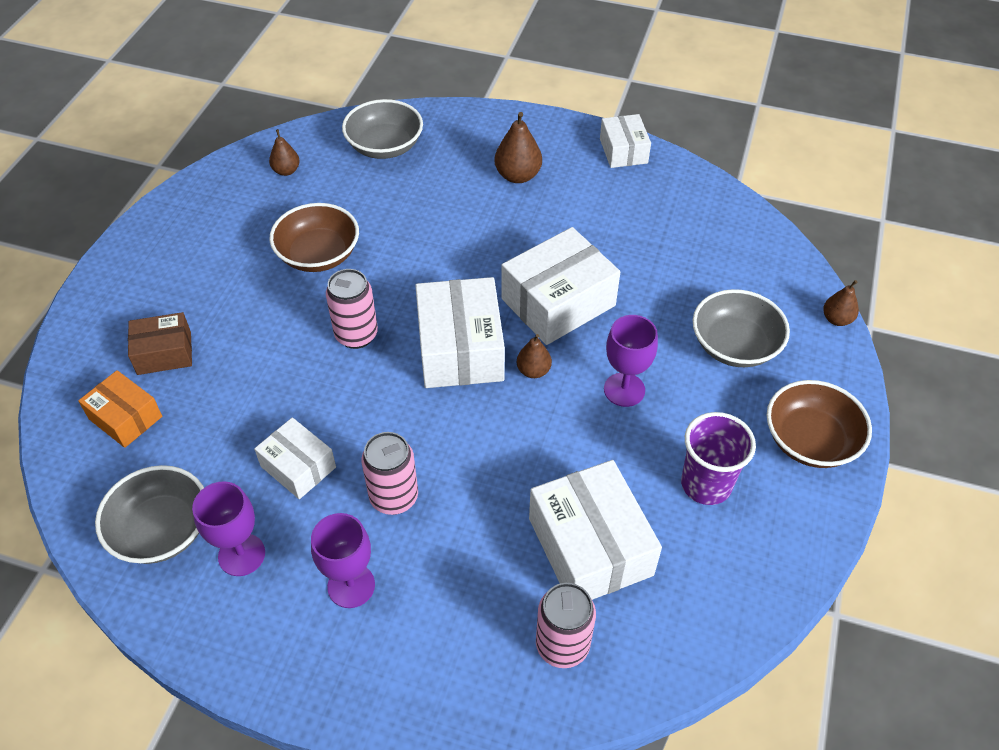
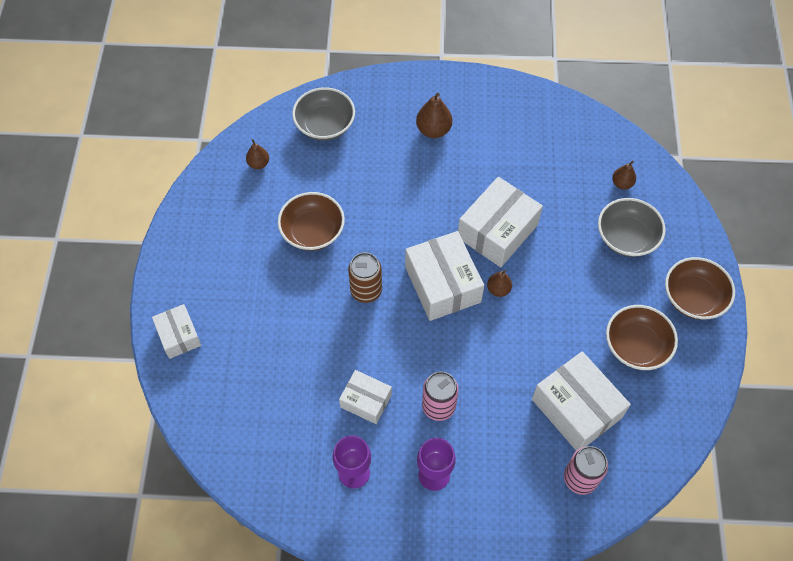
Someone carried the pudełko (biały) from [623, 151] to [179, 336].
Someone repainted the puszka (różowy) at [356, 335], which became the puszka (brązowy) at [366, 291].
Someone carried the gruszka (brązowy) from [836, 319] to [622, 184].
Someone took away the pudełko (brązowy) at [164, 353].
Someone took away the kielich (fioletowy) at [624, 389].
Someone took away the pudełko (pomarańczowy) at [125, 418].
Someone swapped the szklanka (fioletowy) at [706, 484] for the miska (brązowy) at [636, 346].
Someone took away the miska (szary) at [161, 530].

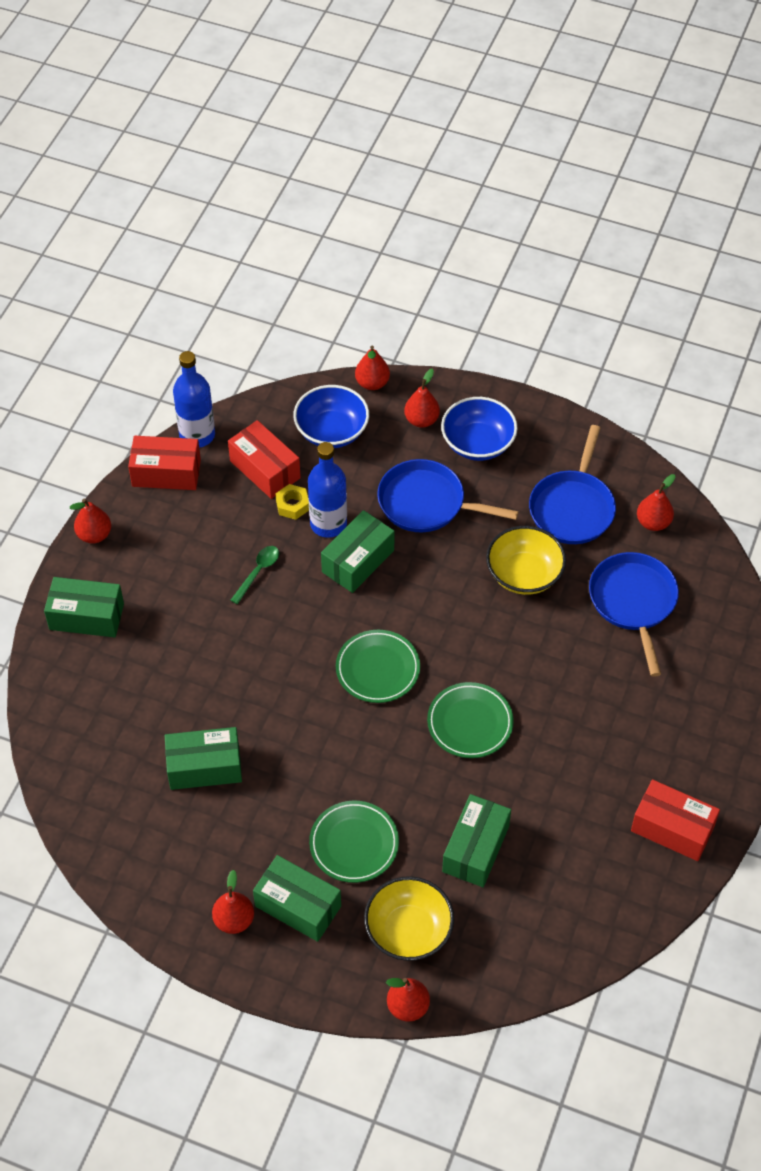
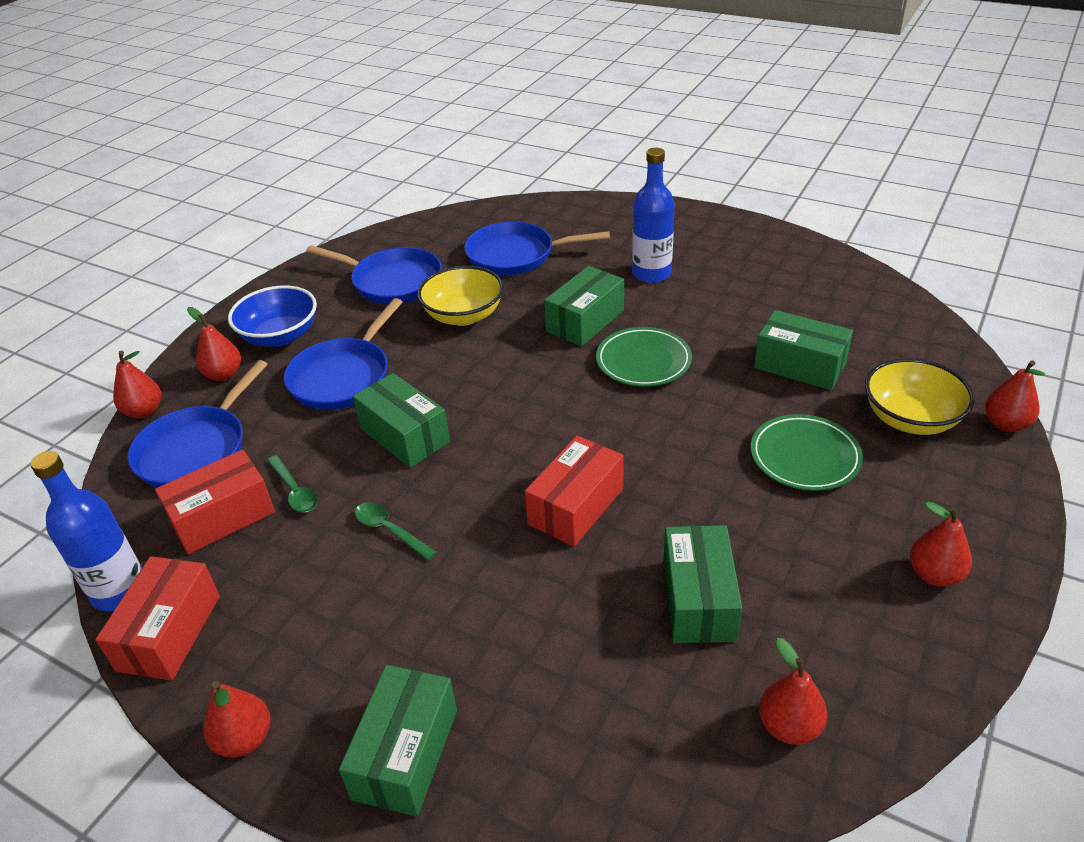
Someone swapped the miska (niebieski) at [331, 431] for the patelnia (niebieski) at [196, 449].
Someone carried the butelka (niebieski) from [328, 524] to [651, 273].
Someone carried the gruszka (czerwony) from [653, 522] to [789, 726].
Someone swapped the nakrętka (żółty) at [292, 505] for the łyżka (zielony) at [295, 491].
Someone took away the talerz (zielony) at [378, 669].
Someone carried the pudełko (czerwony) from [672, 828] to [576, 506].
Someone carried the pudełko (zielony) from [298, 906] to [585, 321].

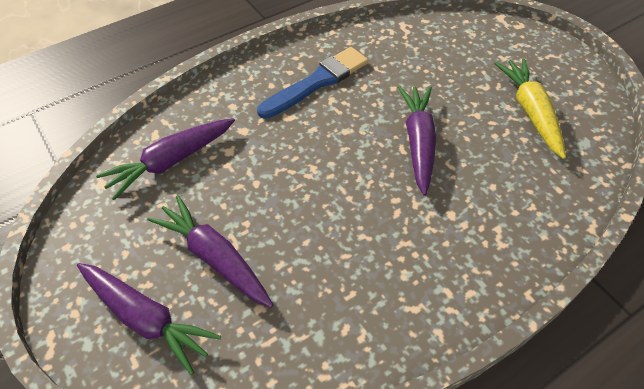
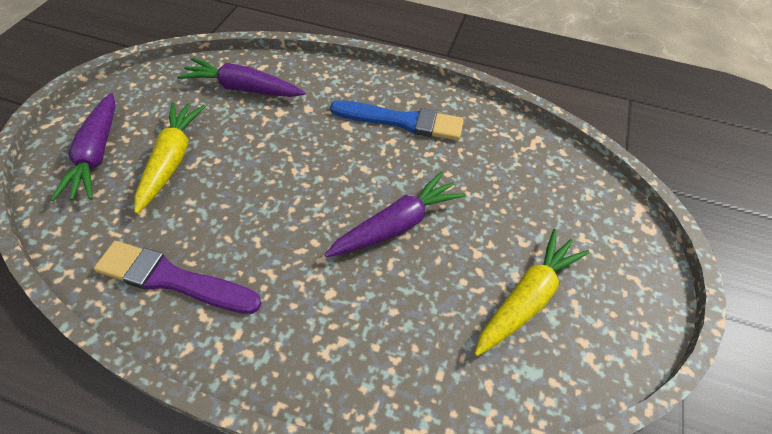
Someone repainted the marchewka (fioletowy) at [214, 258], which became the marchewka (żółty) at [171, 160].
Someone put down the pędzel (fioletowy) at [173, 279].

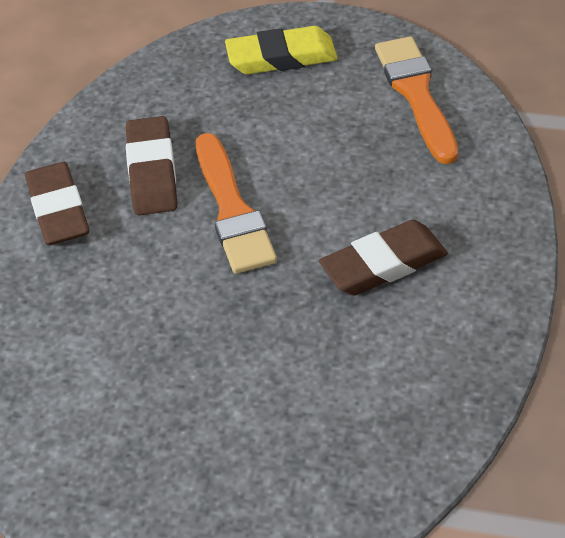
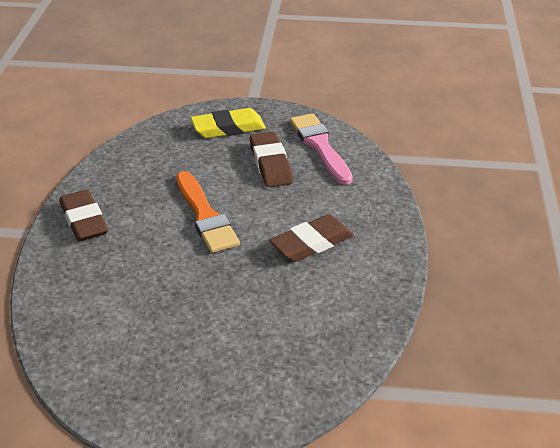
Someone repainted the pędzel (pomarańczowy) at [417, 95], which became the pędzel (różowy) at [320, 147].
Someone carried the gumka do mazania (brązowy) from [152, 172] to [270, 164].

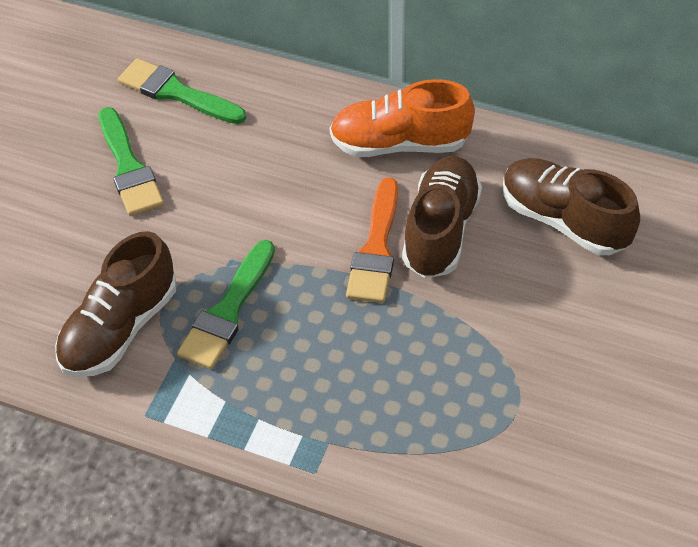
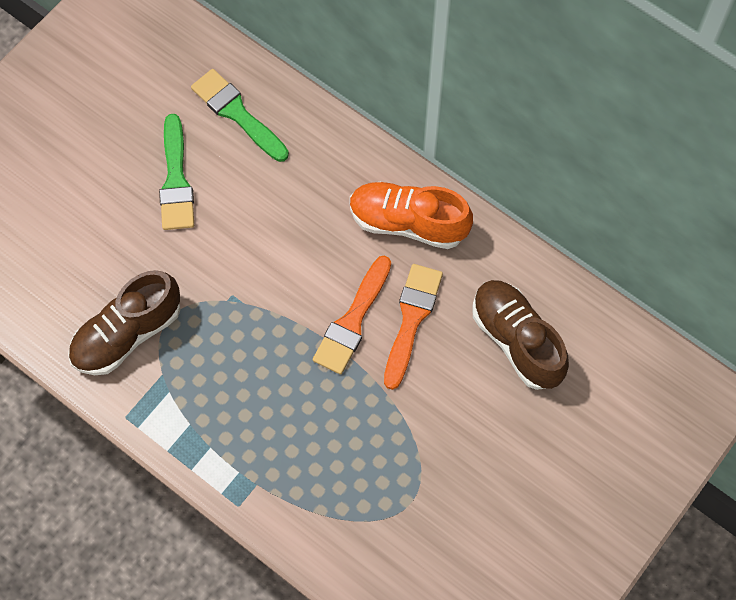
Someone swapped the but (brązowy) at [440, 230] for the pędzel (pomarańczowy) at [411, 319].
Someone took away the pędzel (zielony) at [228, 311].

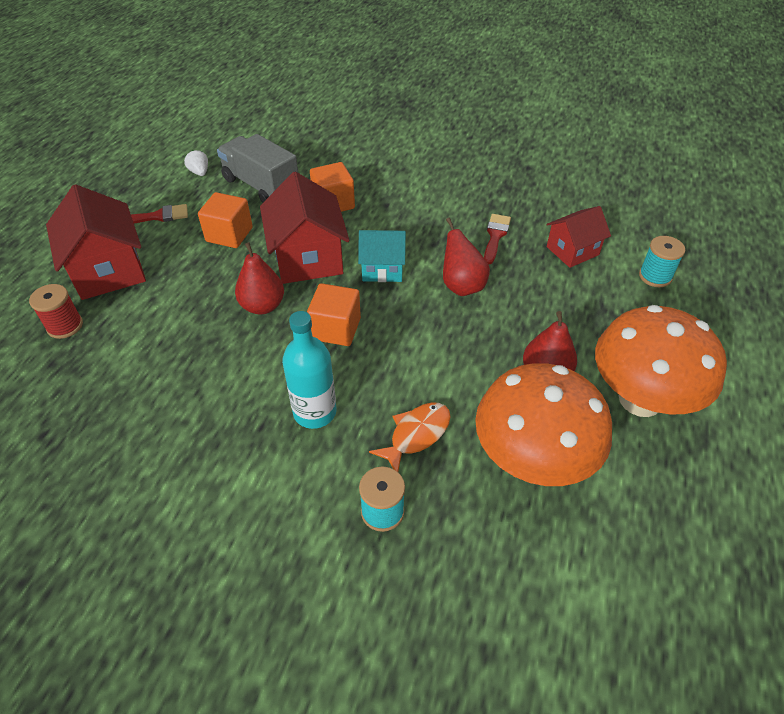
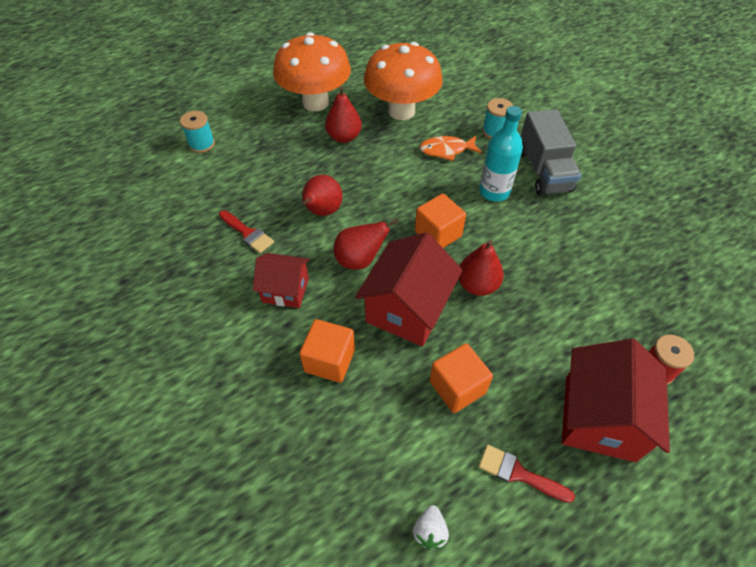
Someone carried the ciężarówka (szary) from [261, 186] to [544, 171].
Someone carried the domek (czerwony) from [572, 251] to [285, 290].
Someone rotated the pędzel (czerwony) at [495, 236] by 105 degrees counterclockwise.
Someone swapped the domek (turkusowy) at [382, 269] for the gruszka (czerwony) at [360, 260].

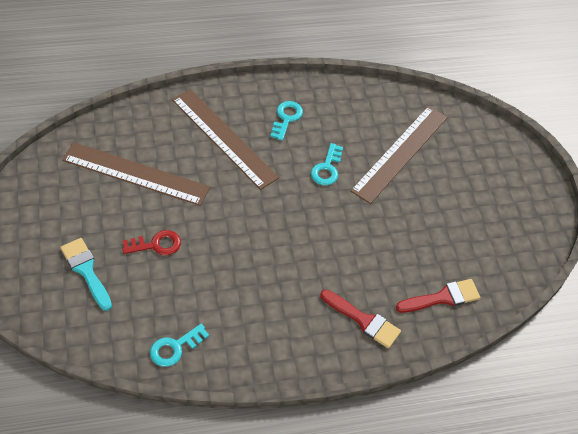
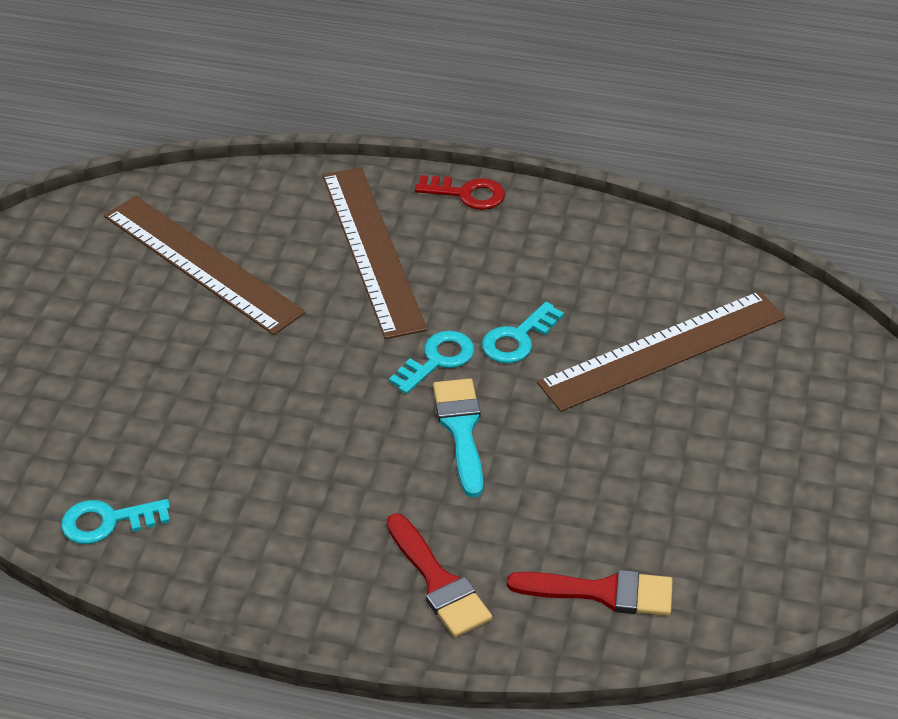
Someone carried the klucz (turkusowy) from [286, 118] to [437, 360].
Someone carried the klucz (czerwony) from [156, 244] to [467, 194].
Someone carried the pędzel (turkusowy) from [86, 271] to [461, 430].

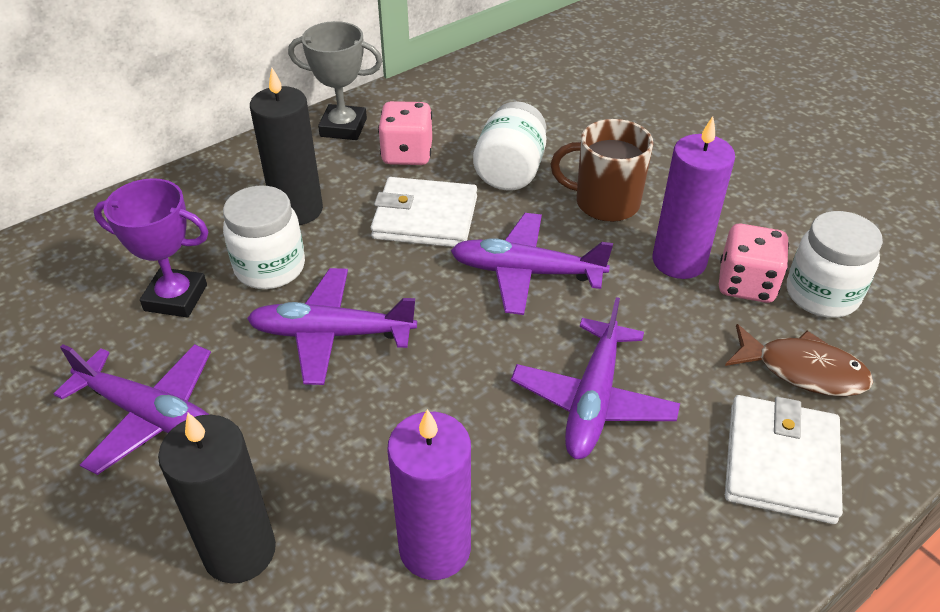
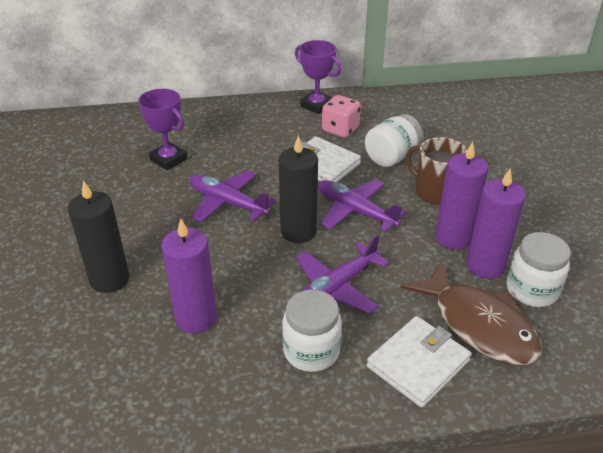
Someone repainted the puchar (szary) at [343, 127], which became the puchar (fioletowy) at [316, 105].
Someone carried the świeca (czarny) from [297, 210] to [298, 231].
Someone carried the słoik (biały) from [270, 268] to [311, 351].
Someone swapped the kostka do gry (różowy) at [746, 284] for the świeca (fioletowy) at [485, 266].
Someone scaled the ryba (brązowy) at [803, 370] by 1.56.
Someone took away the samolot (fioletowy) at [151, 415].

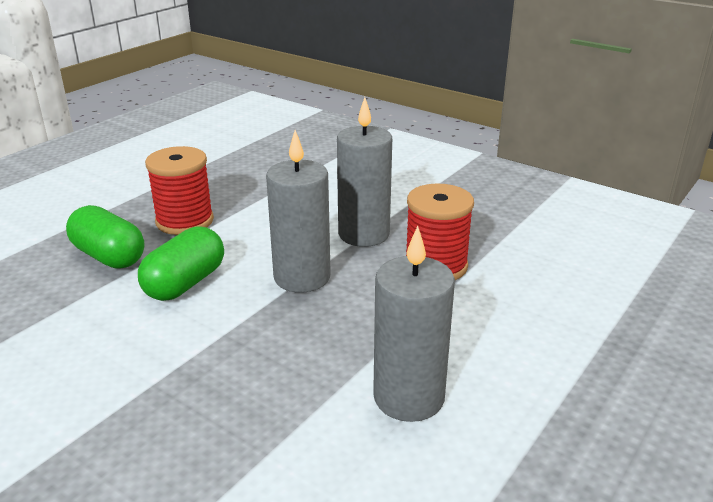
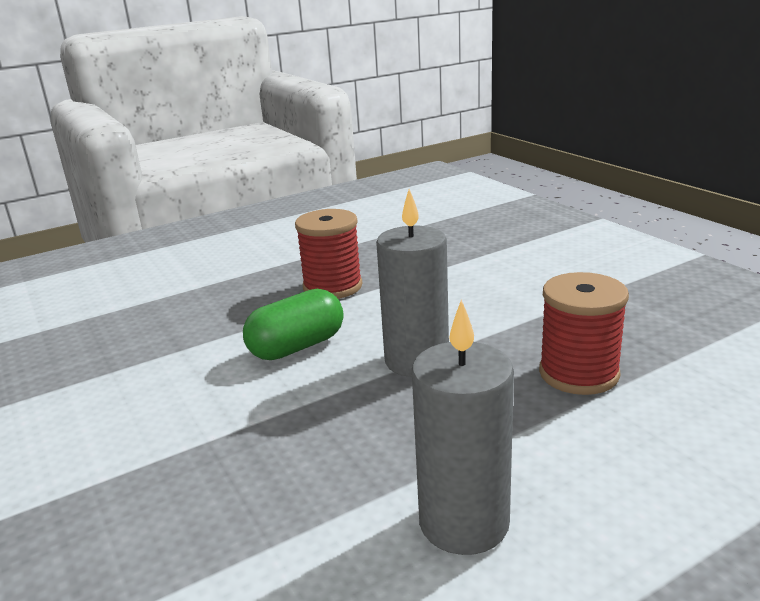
Someone took away the świeca (szary) at [364, 234].
Someone took away the kapsułka (zielony) at [109, 256].

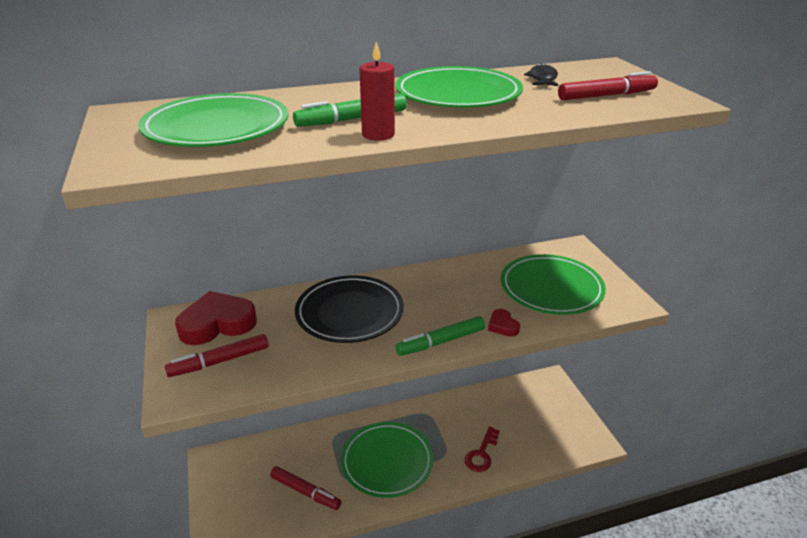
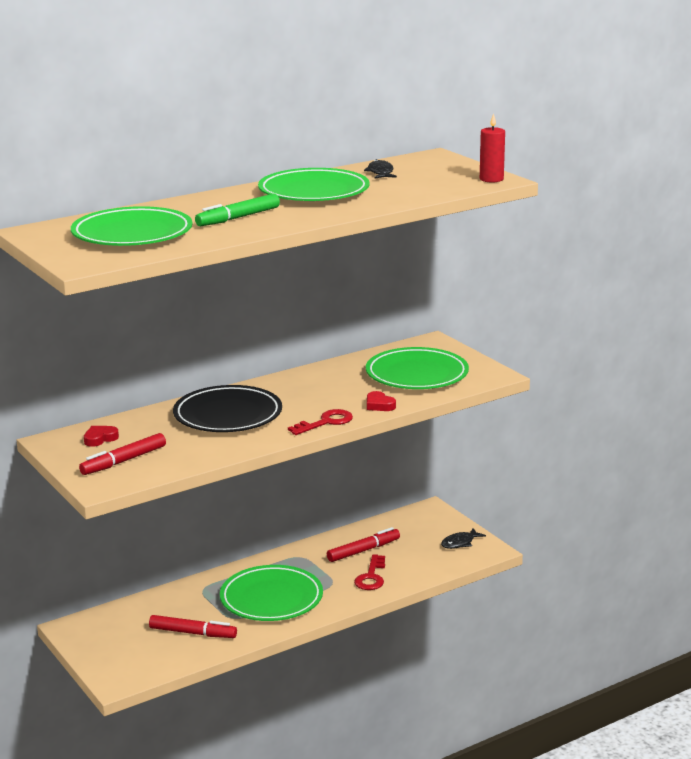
Someone carried the świeca (czerwony) from [378, 134] to [491, 179].
Someone carried the flamaster (czerwony) from [606, 96] to [363, 551].
Someone scaled the serce (czerwony) at [217, 324] by 0.47.
Someone swapped the flamaster (zielony) at [440, 342] for the klucz (czerwony) at [326, 422].
Someone put down the ryba (czarny) at [460, 543].

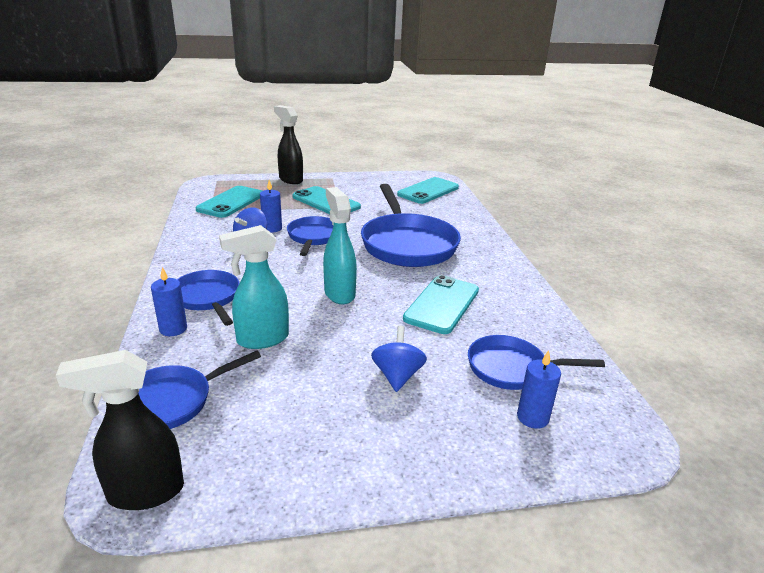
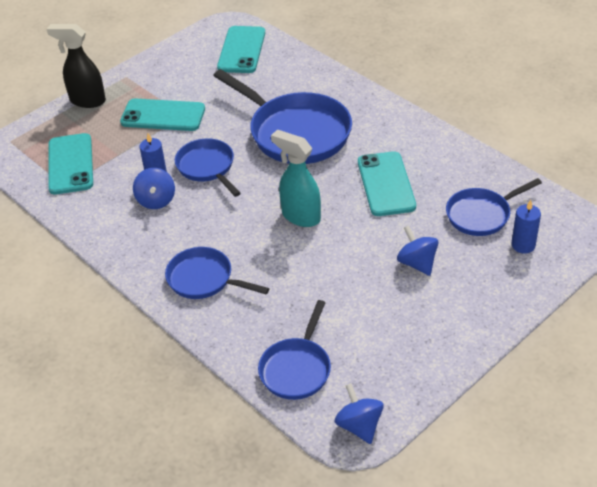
Someone took away the spryskiwacz (turkusowy) at [262, 339].
Someone took away the świeca (niebieski) at [173, 329].
Someone swapped the spryskiwacz (czarny) at [145, 492] for the bączek (niebieski) at [359, 426].

